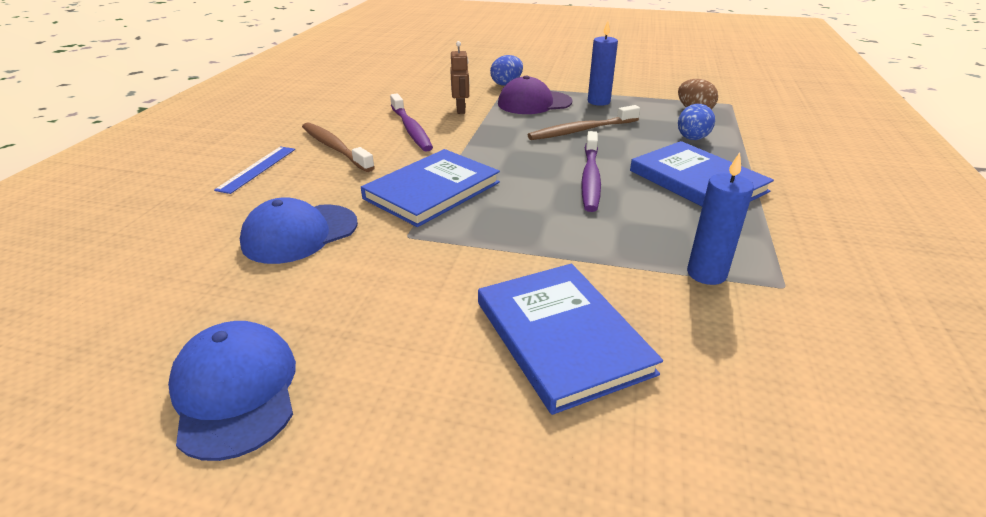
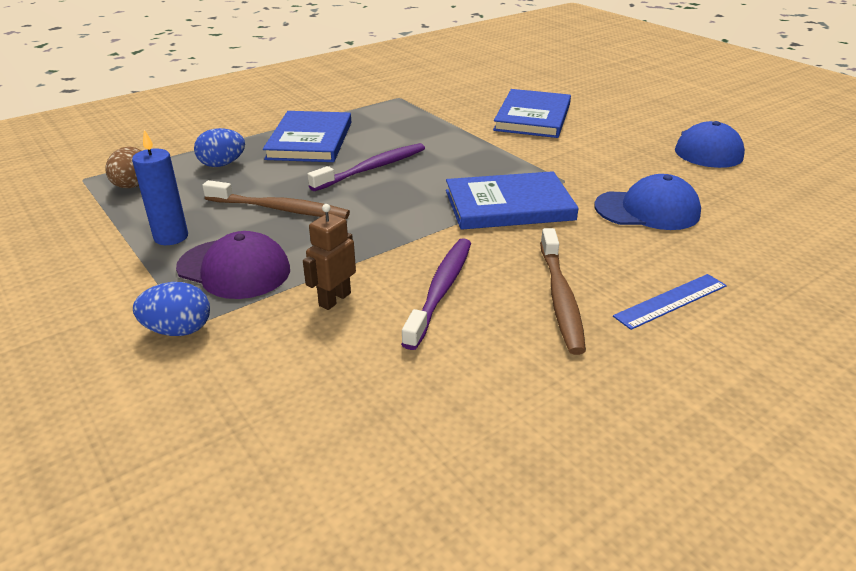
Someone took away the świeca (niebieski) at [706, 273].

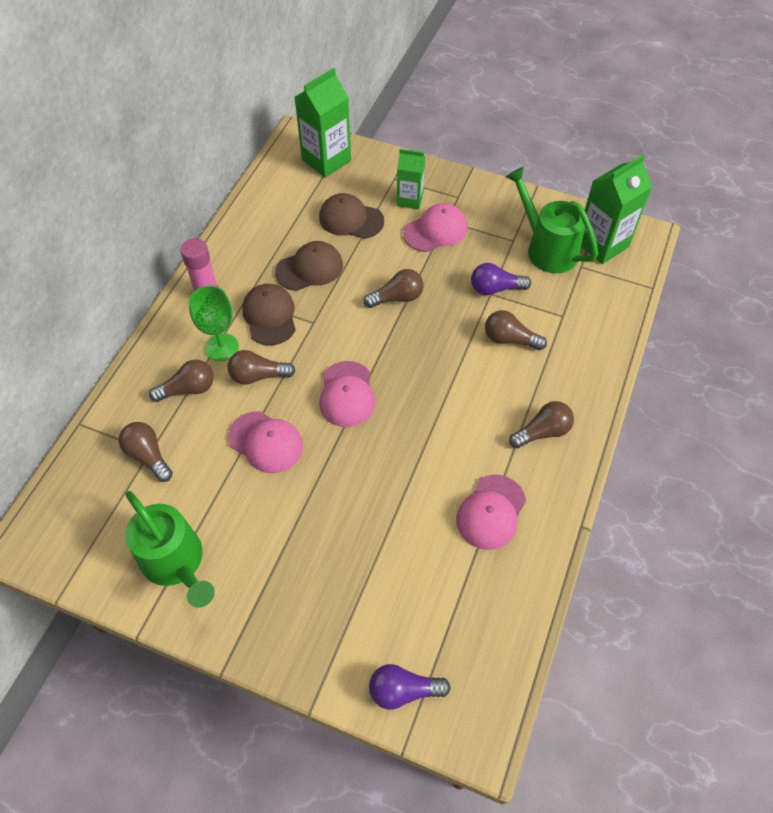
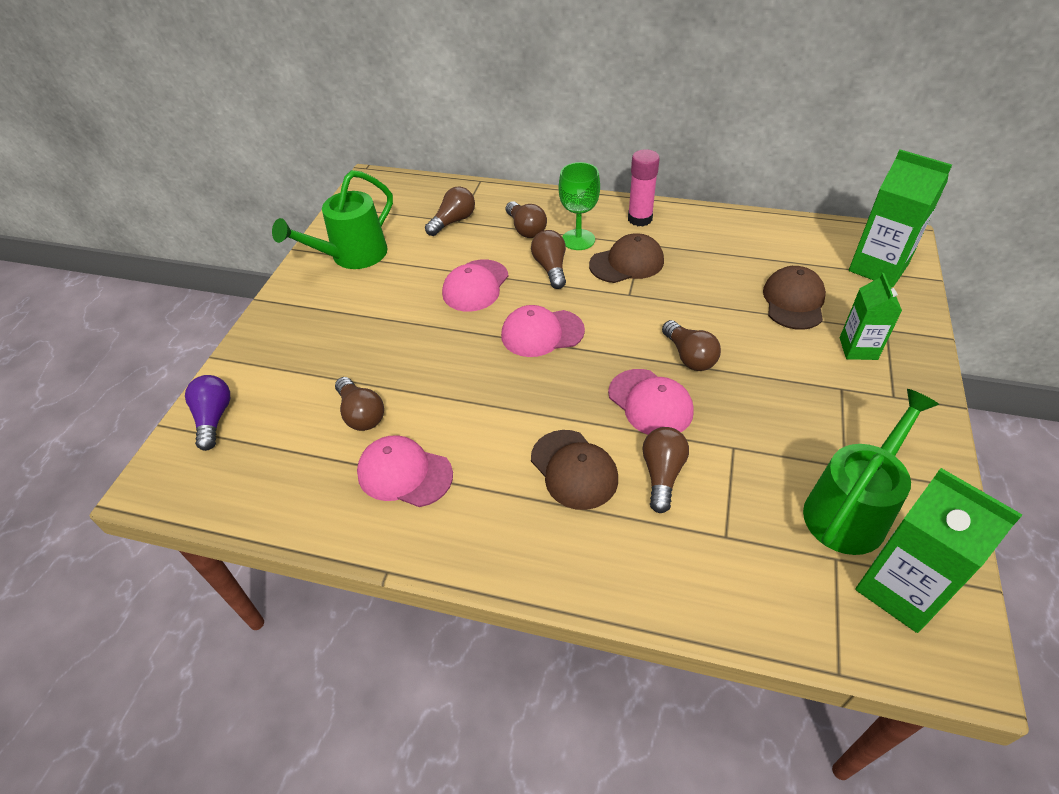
Someone carried the czapka (różowy) from [435, 230] to [650, 403].
Someone carried the czapka (brązowy) from [309, 268] to [574, 469].
Someone took away the żarówka (fioletowy) at [495, 288].
Someone carried the żarówka (brązowy) from [542, 432] to [361, 414].

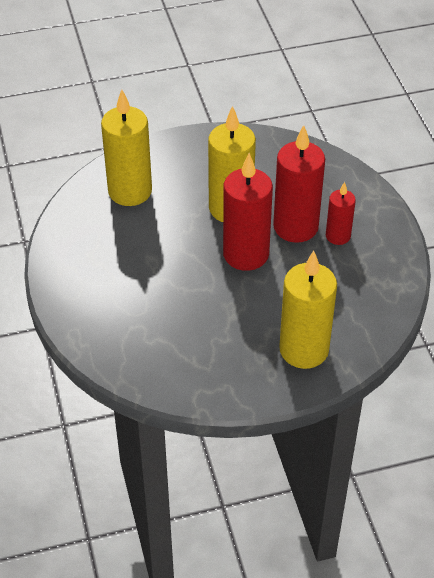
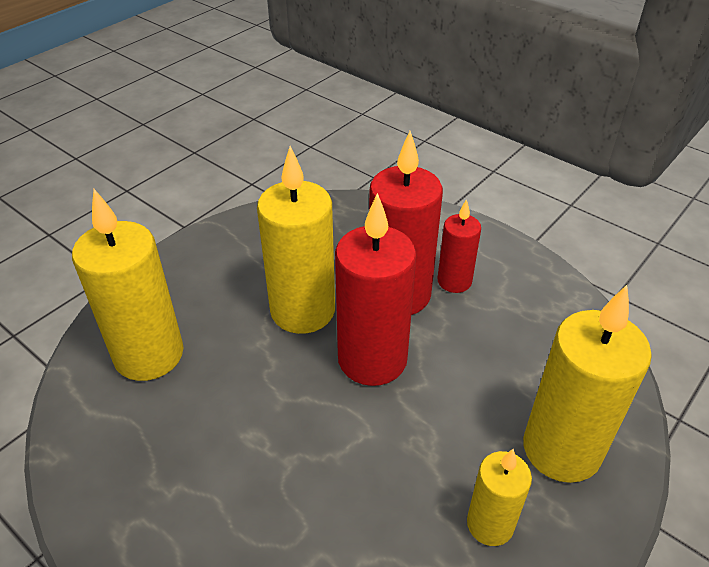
Someone put down the świeca (żółty) at [490, 524].

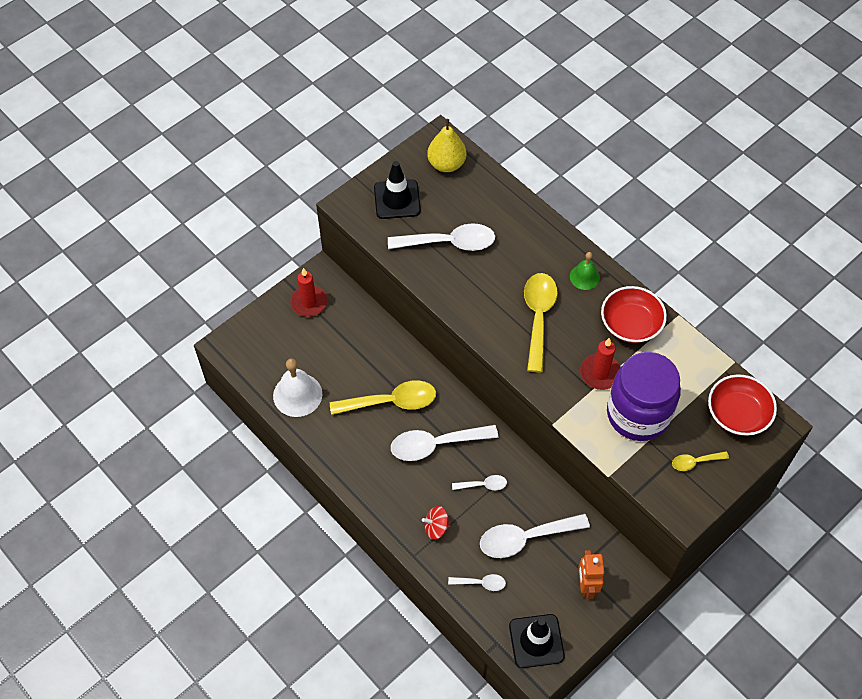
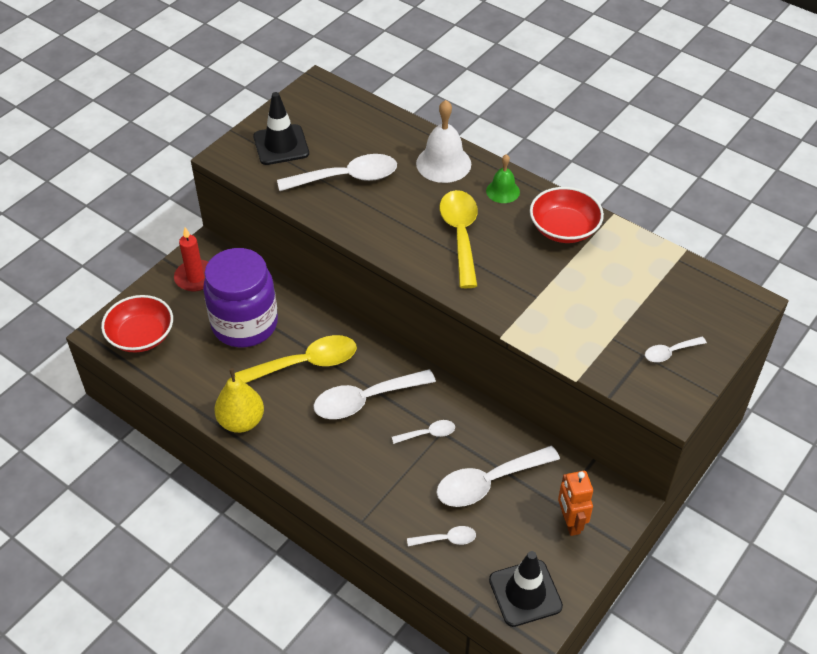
Someone carried the gruszka (żółty) from [446, 164] to [241, 421].
Someone took away the świeca (czerwony) at [600, 373].
Someone carried the słoik (fioletowy) from [638, 414] to [245, 324].
Someone carried the dzwonek (biały) from [297, 394] to [443, 163].
Someone carried the miska (czerwony) from [737, 414] to [141, 336].
Someone repainted the łyżka (żółty) at [695, 462], which became the łyżka (biały) at [670, 352].
Someone took away the bączek (czerwony) at [436, 527].

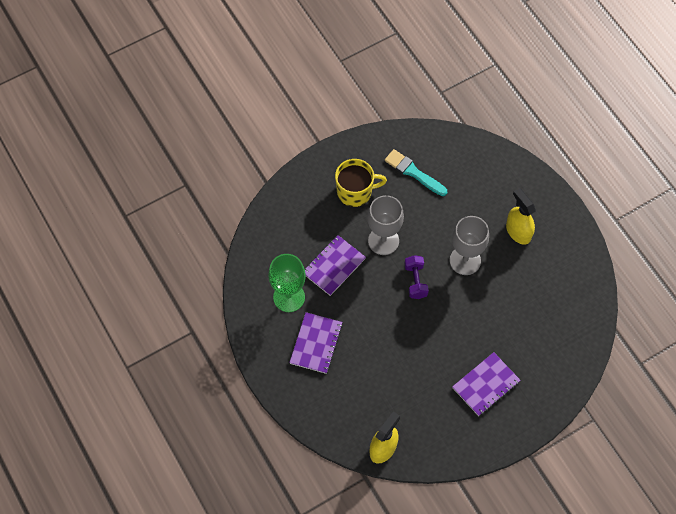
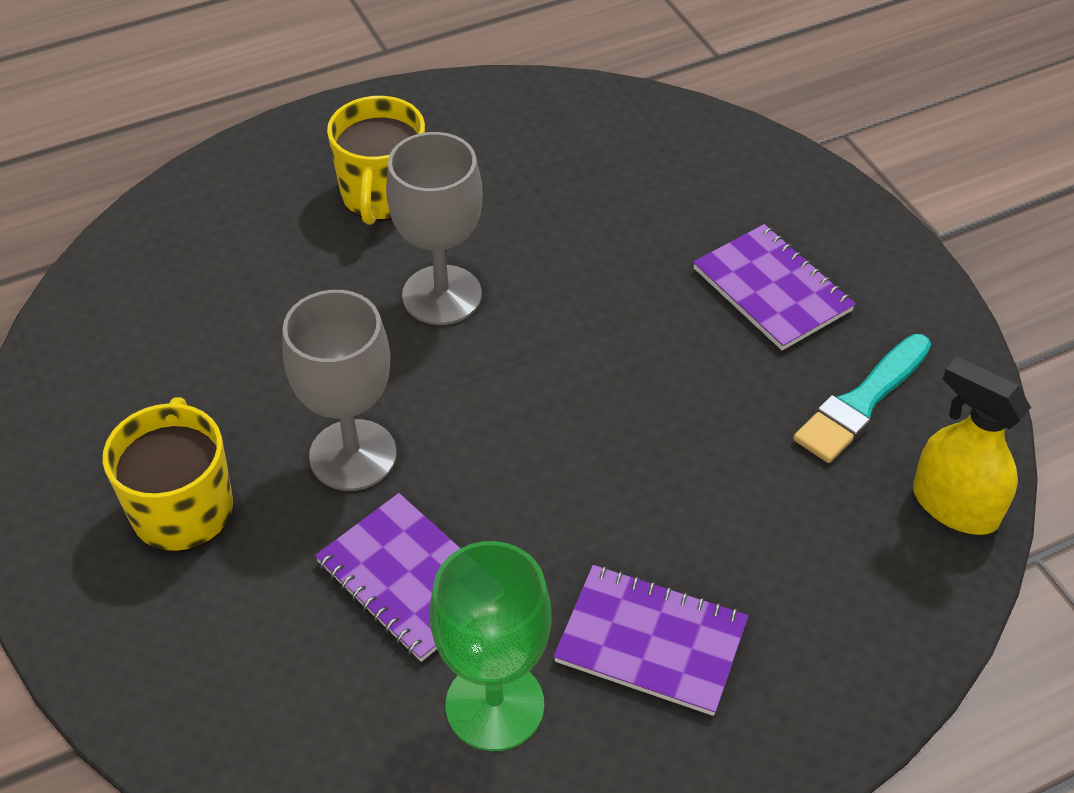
Someone carried the pędzel (turkusowy) from [413, 172] to [861, 402].
Someone swapped the spryskiwacz (żółty) at [518, 231] for the kubek (żółty) at [382, 195].
Someone took away the hantel (fioletowy) at [415, 281].

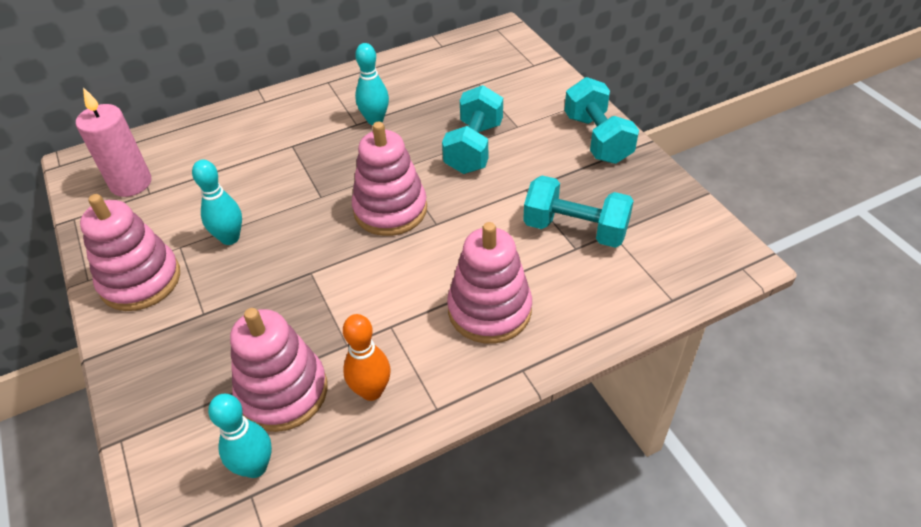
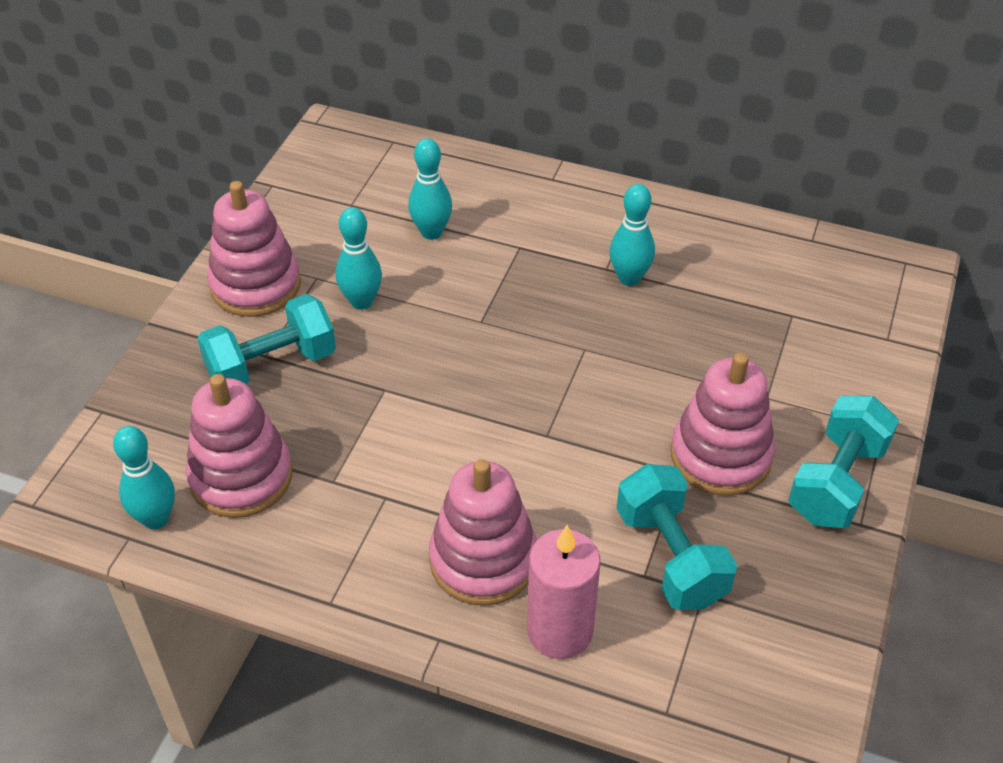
Someone carried the hantel (turkusowy) from [474, 147] to [272, 365].
Someone carried the świeca (różowy) from [131, 183] to [560, 631].
Someone carried the zabawka nakładanka (różowy) from [390, 210] to [720, 456].
Someone took away the kręgiel (pomarańczowy) at [371, 391].
Someone put down the kręgiel (turkusowy) at [431, 232].

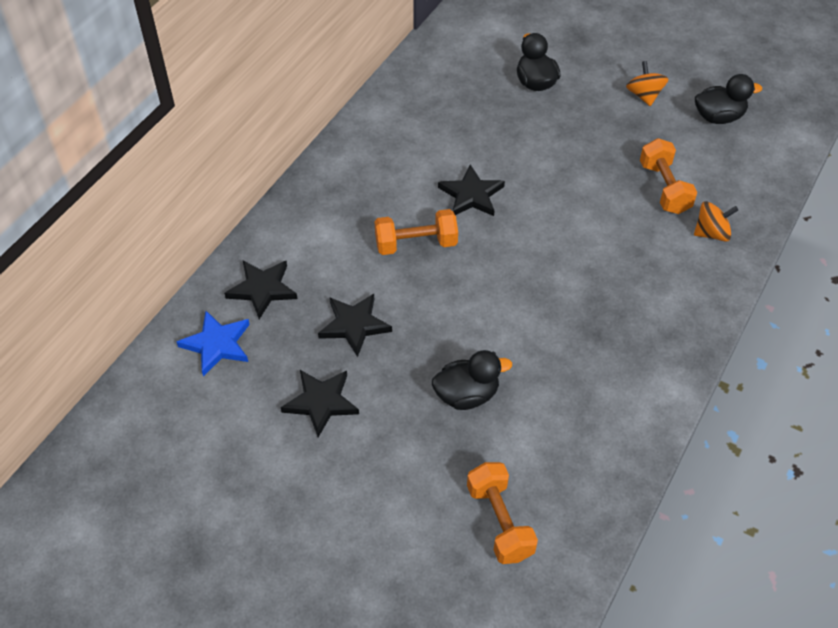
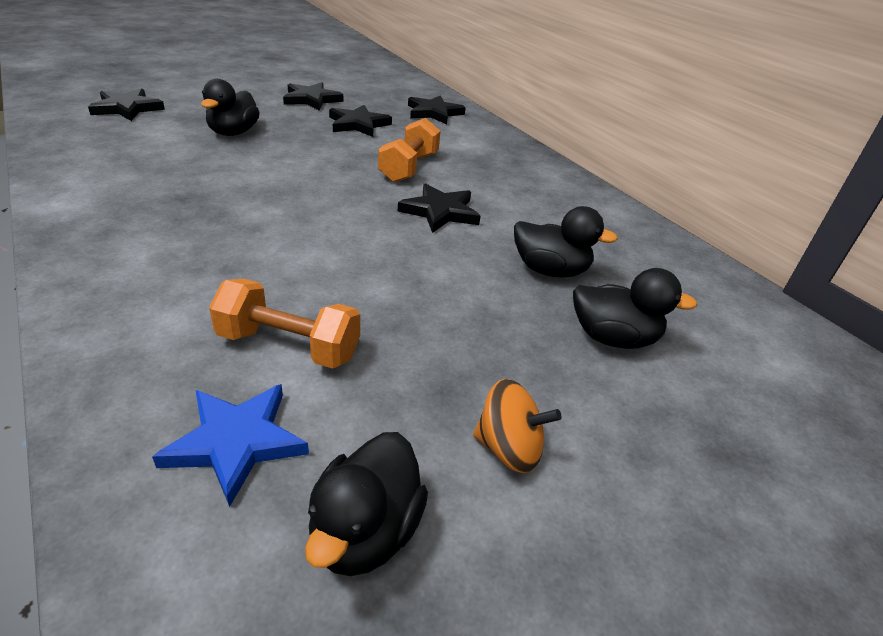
Someone took away the bączek (pomarańczowy) at [711, 233].
Someone carried the gwiazda (niebieski) from [217, 344] to [236, 442].
Someone swapped the hantel (pomarańczowy) at [499, 522] for the gwiazda (czarny) at [127, 108].
Someone put down the kaczka (czarny) at [550, 270].

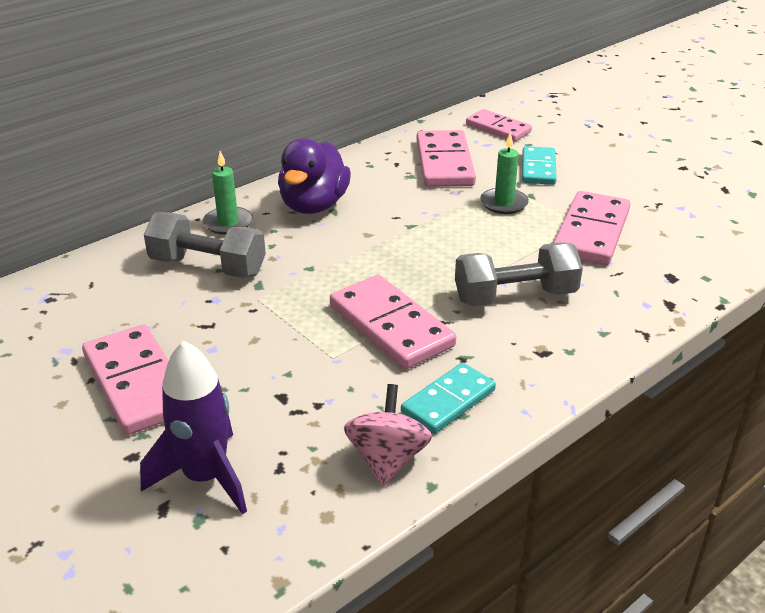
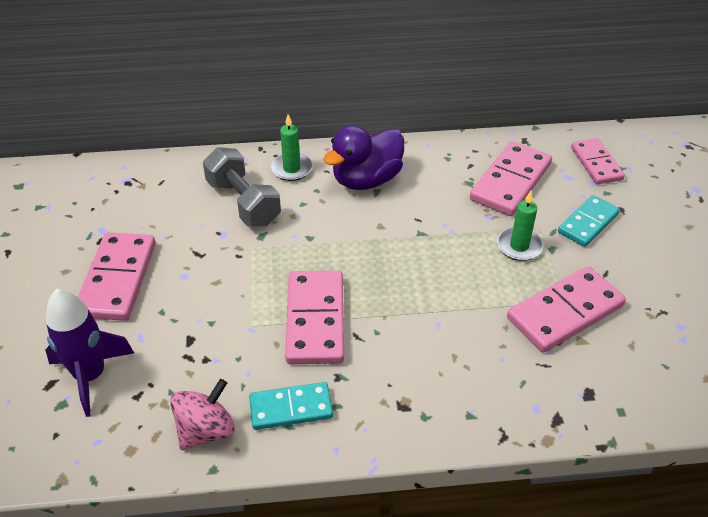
Someone took away the hantel (szary) at [515, 296].

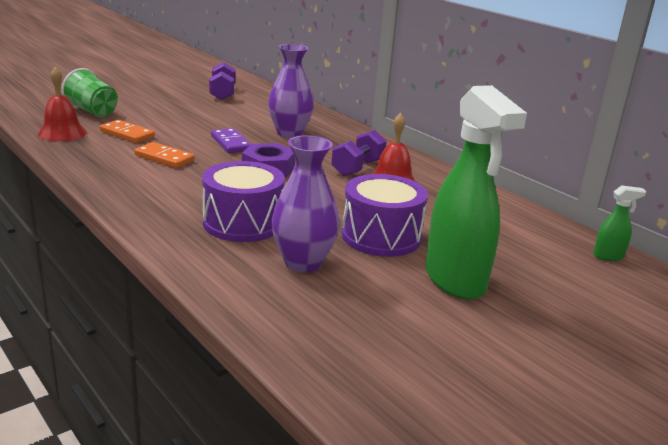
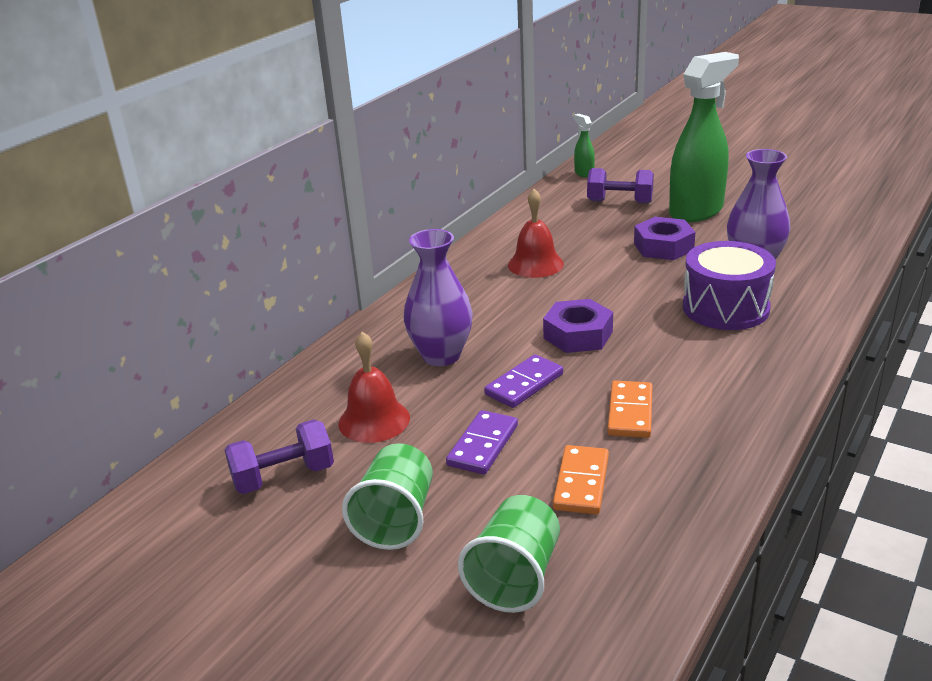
Someone carried the dzwonek (czerwony) from [62, 133] to [374, 420].
Someone carried the hantel (fioletowy) from [358, 168] to [619, 202].
Someone swapped the bęben (fioletowy) at [381, 236] for the nakrętka (fioletowy) at [663, 247].
Someone put down the kostka domina (fioletowy) at [483, 445].
Someone put down the szklanka (zielony) at [396, 519].

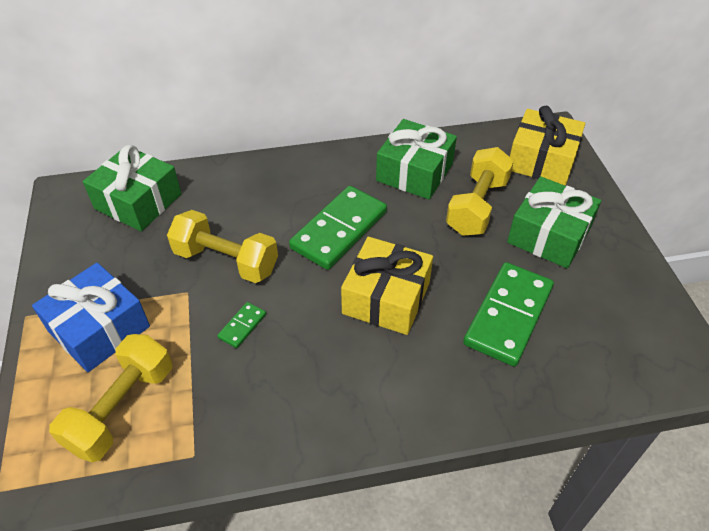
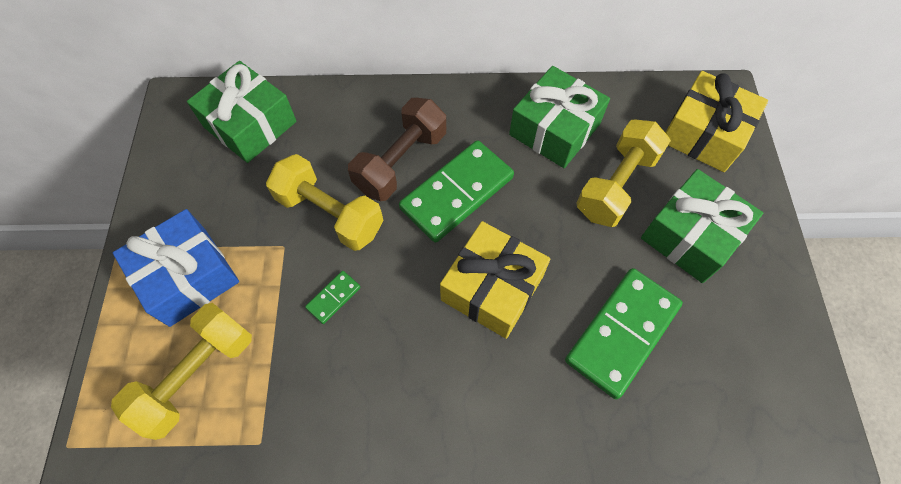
Someone put down the hantel (brązowy) at [401, 162].

